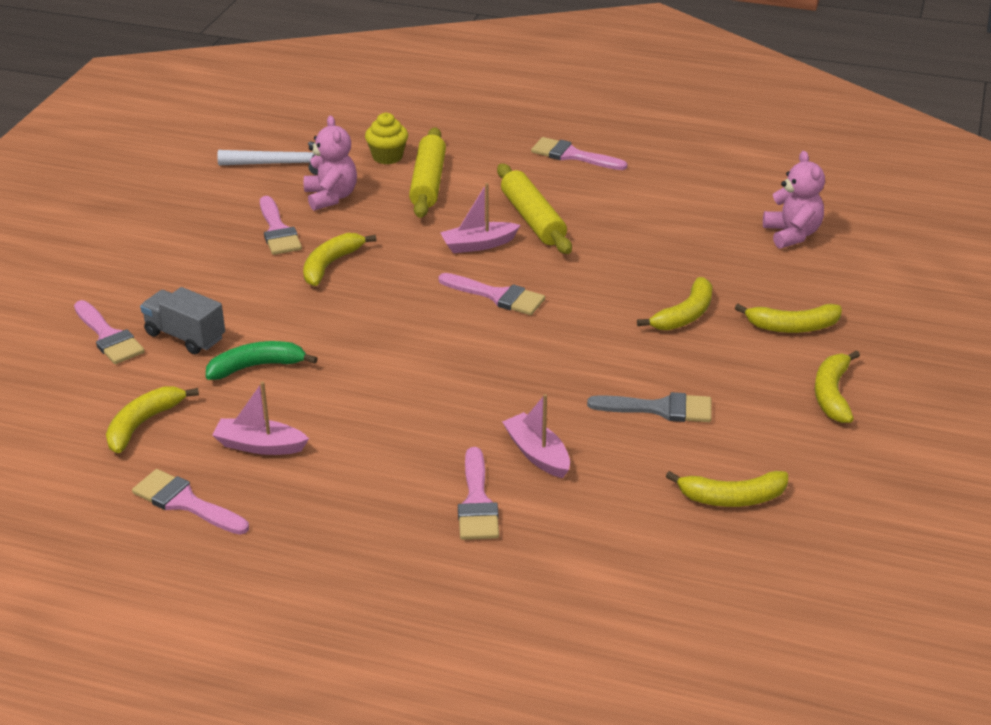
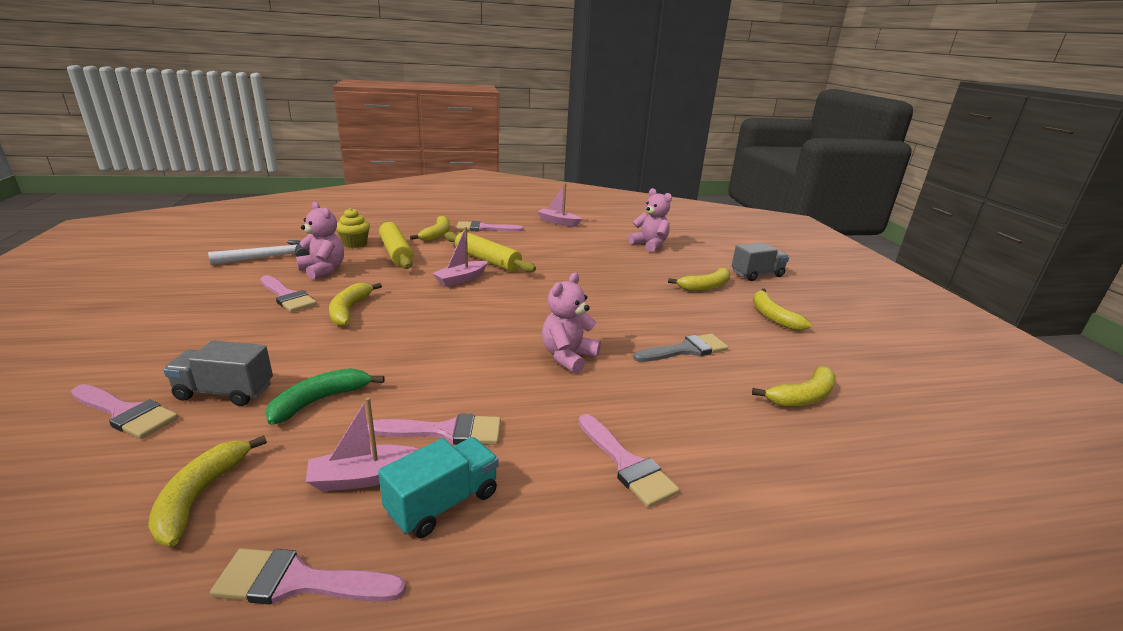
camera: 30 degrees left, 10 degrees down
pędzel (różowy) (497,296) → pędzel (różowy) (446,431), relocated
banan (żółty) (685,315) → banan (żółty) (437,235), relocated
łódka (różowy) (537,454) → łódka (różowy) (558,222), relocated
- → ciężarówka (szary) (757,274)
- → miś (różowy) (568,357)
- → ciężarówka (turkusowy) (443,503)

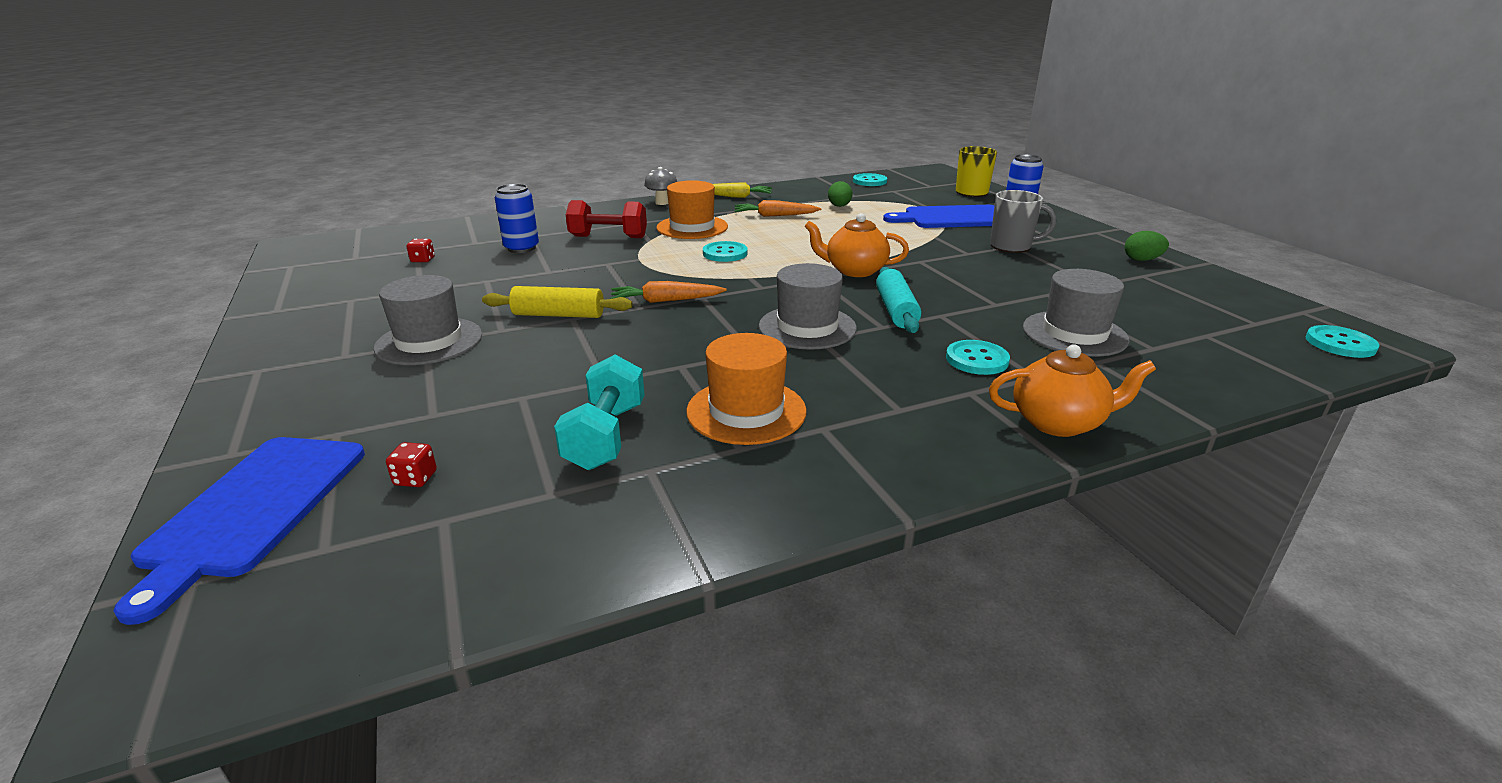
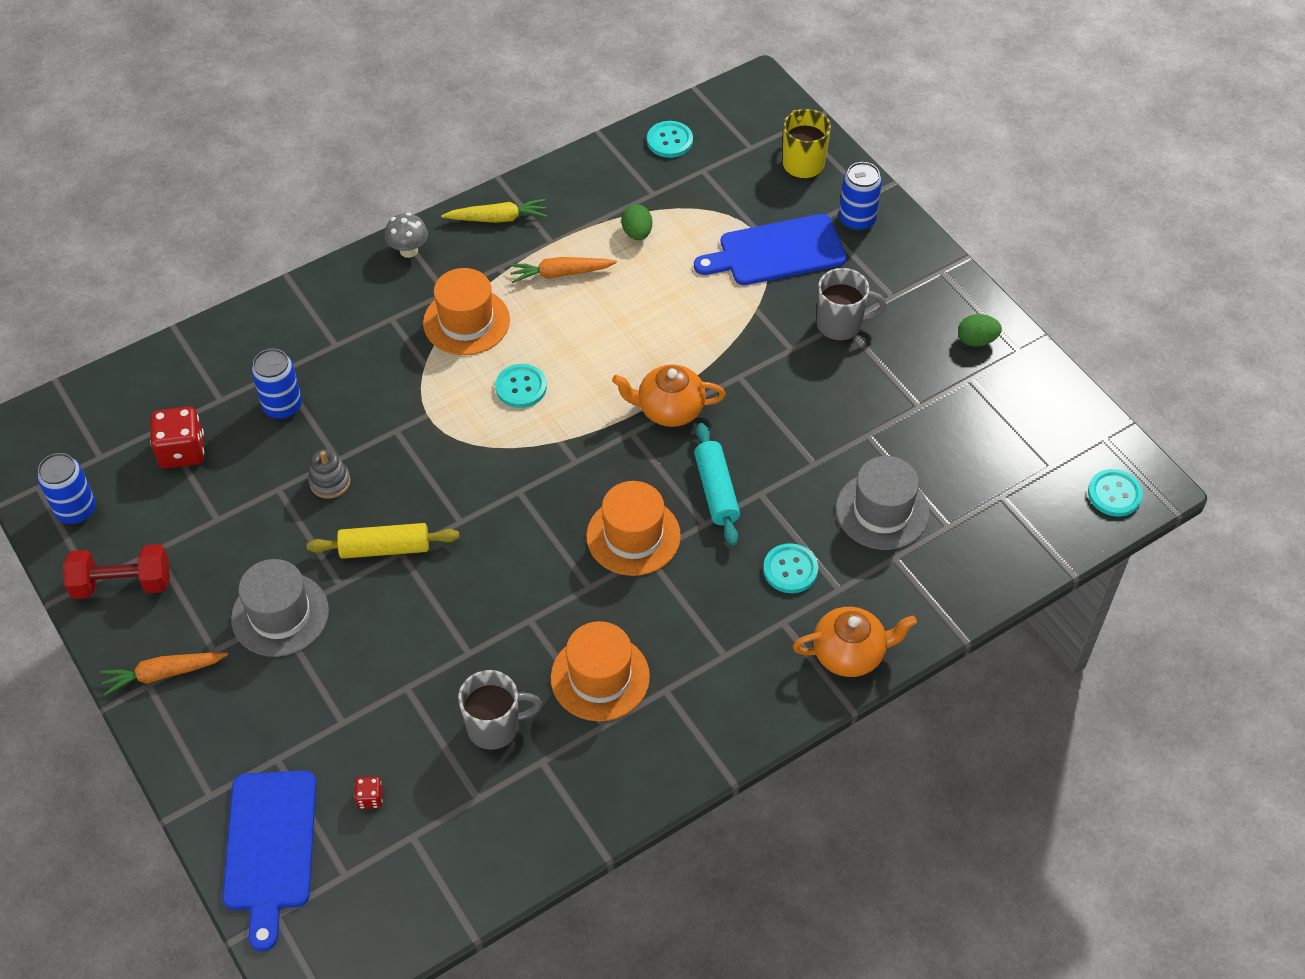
camera: 10 degrees left, 25 degrees up
hantel (czerwony) (608,237) → hantel (czerwony) (122,584), relocated
kostka do gry (czerwony) (423,260) → kostka do gry (czerwony) (182,451), x2.04
kapelusz (szary) (807,327) → kapelusz (pomarańczowy) (633,536)
marchewka (pomarańczowy) (666,301) → marchewka (pomarańczowy) (163,674), relocated
hantel (turkusowy) (605,436) → kubek (szary) (495,727)
- → zabawka nakładanka (szary) (330,482)
- → puszka (niebieski) (76,510)

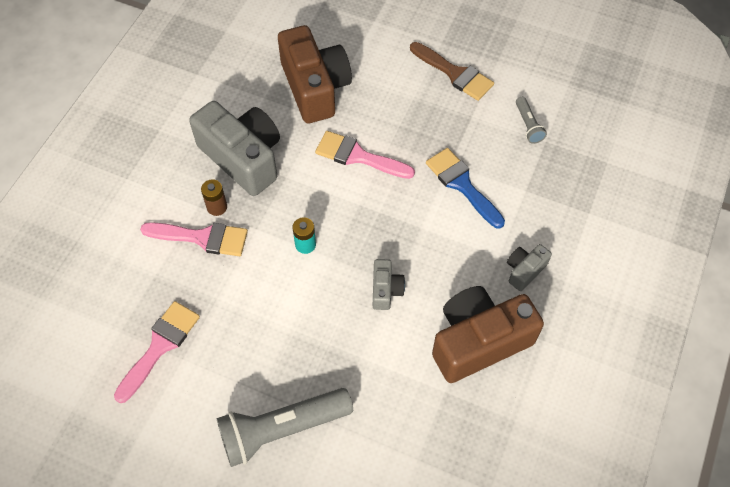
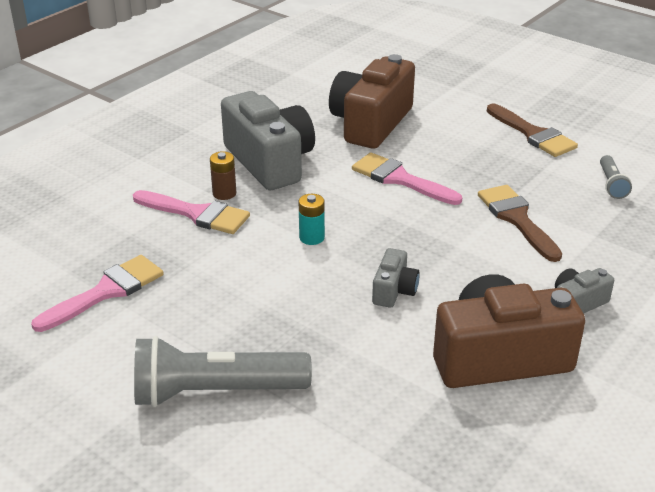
camera: 15 degrees right, 25 degrees down
aparat fotograficzny (brązowy) (315,87) → aparat fotograficzny (brązowy) (370,123), 150 degrees counterclockwise
pędzel (niebieski) (462,184) → pędzel (brązowy) (516,219)

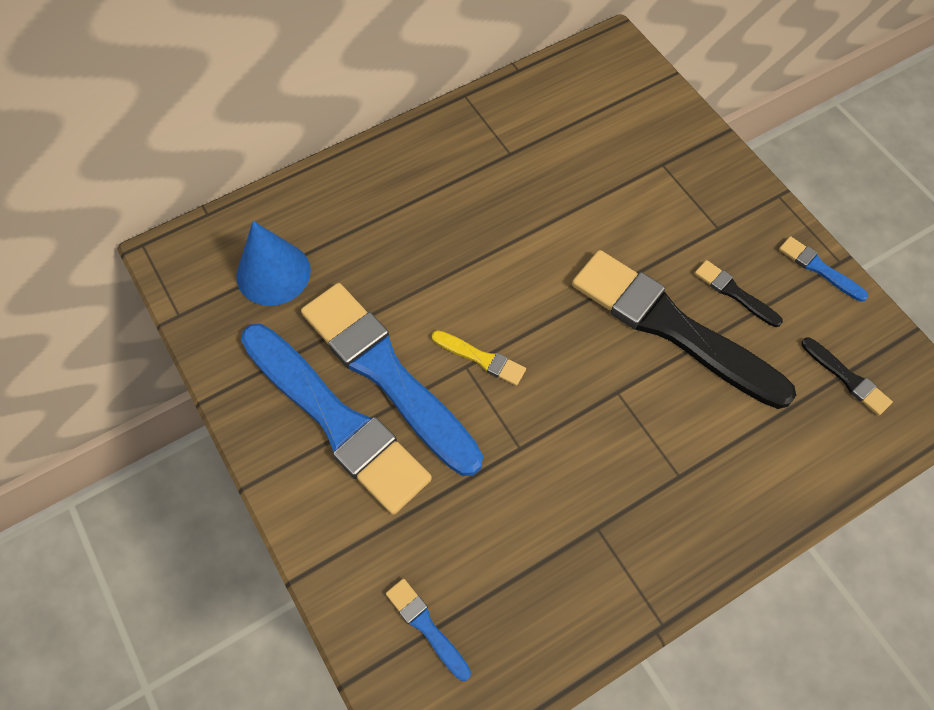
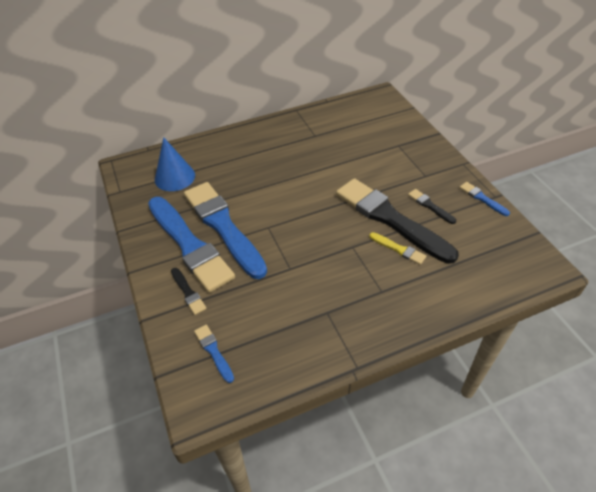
camera: 10 degrees right, 15 degrees down
pędzel (żółty) (481,358) → pędzel (żółty) (398,249), relocated
pędzel (czarny) (847,378) → pędzel (czarny) (188,292), relocated

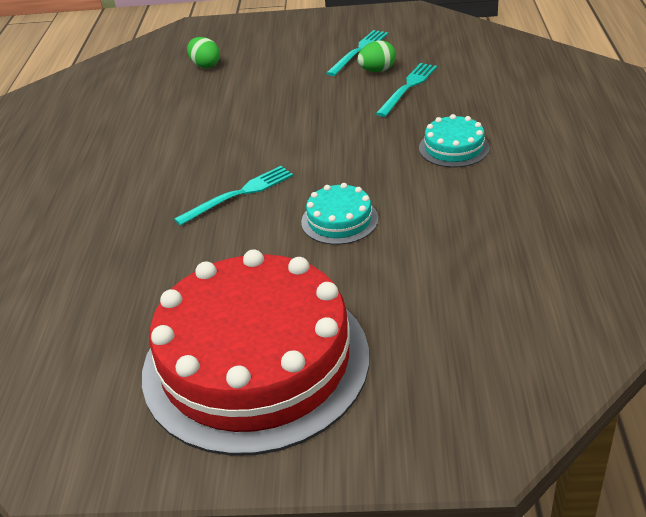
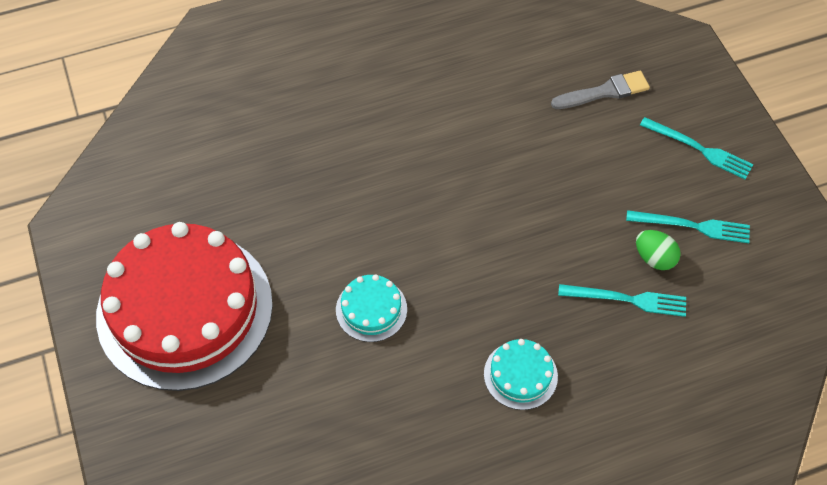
camera: 65 degrees right, 20 degrees up
jajko (zielony) (205,65) → pędzel (szary) (604,92)
widelec (turkusowy) (239,194) → widelec (turkusowy) (699,149), relocated

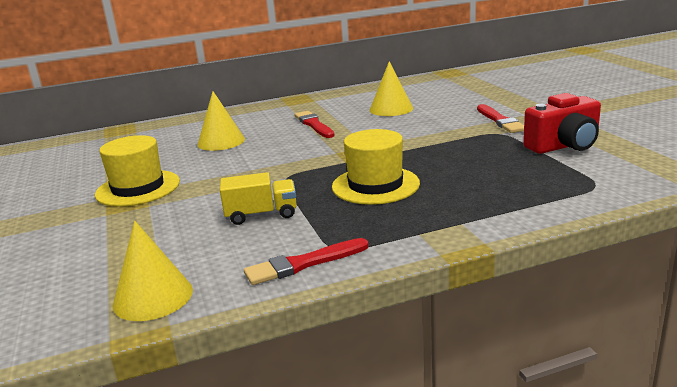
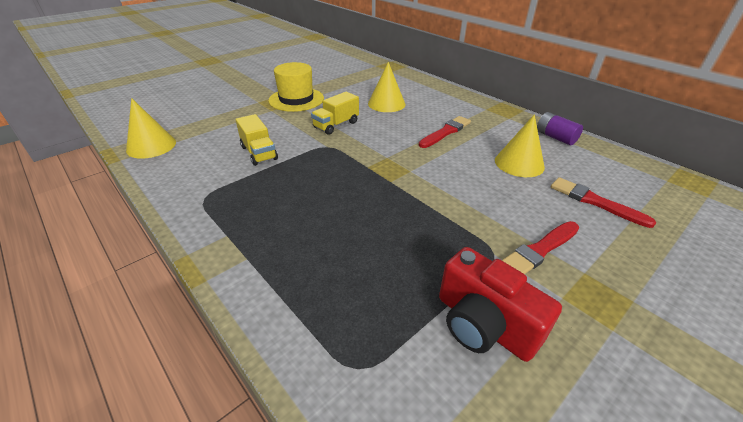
camera: 65 degrees right, 15 degrees up
kapelusz (żółty) (375,185) → -
pędzel (czerwony) (303,264) → pędzel (czerwony) (595,202), relocated
- → ciężarówka (żółty) (336,125)
- → bateria (fioletowy) (555,137)

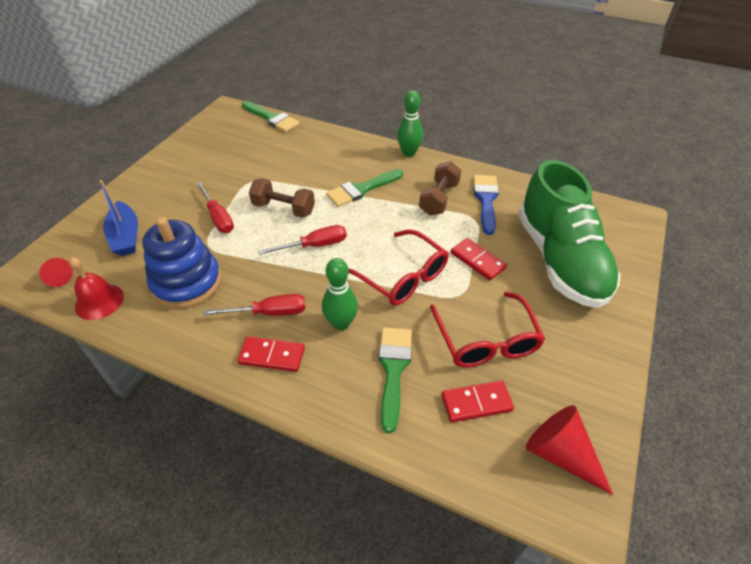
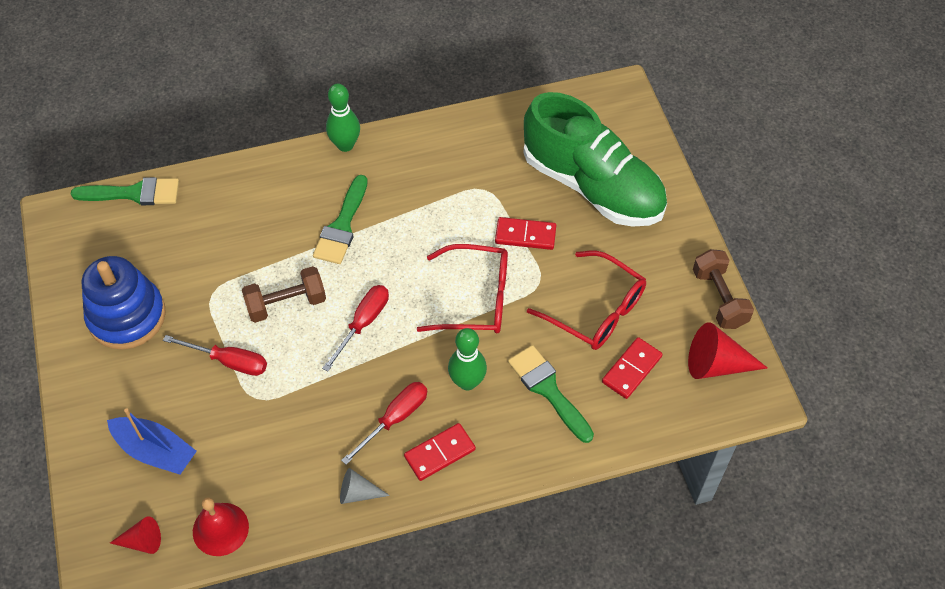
camera: 40 degrees left, 10 degrees up
hantel (brązowy) (439,199) → hantel (brązowy) (719,298), relocated
pędzel (niebieski) (486,200) → -
zabawka nakładanka (niebieski) (187,282) → zabawka nakładanka (niebieski) (127,316), relocated
- → stożek (szary) (358,493)

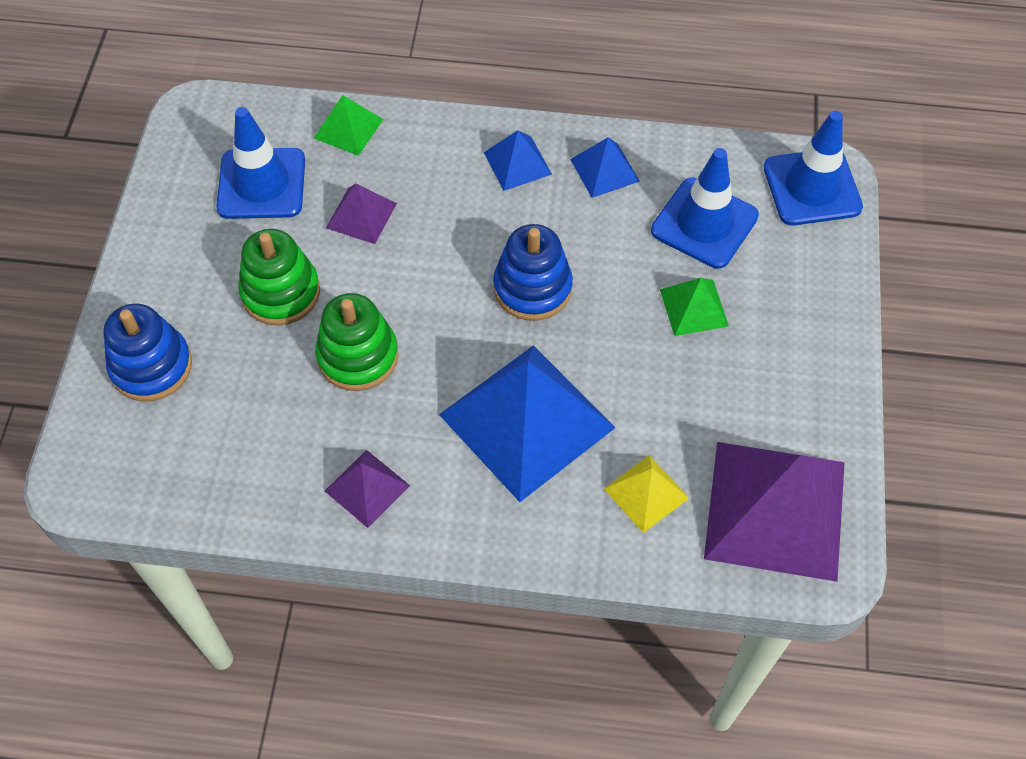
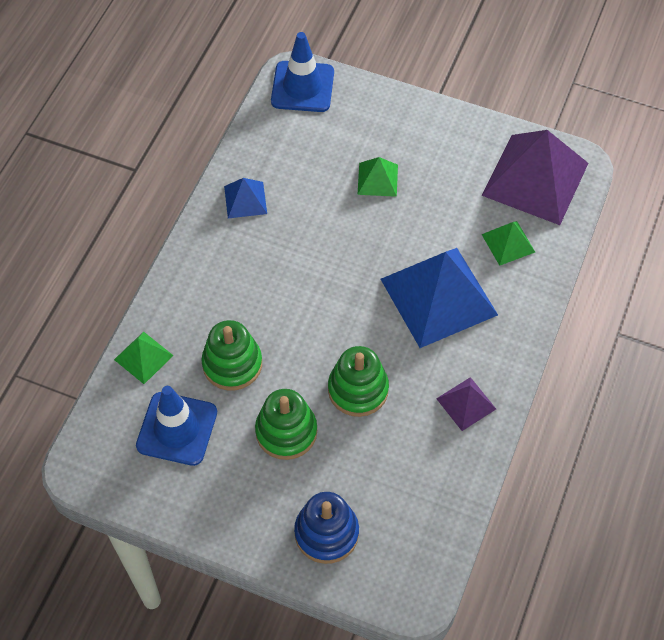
camera: 75 degrees left, 0 degrees up
piramida (niebieski) (517,163) → -
pachołek (niebieski) (704,223) → -
piramida (fioletowy) (361,215) → zabawka nakładanka (zielony) (232,364)
zabawka nakładanka (niebieski) (532,288) → -
piramida (żółty) (646,493) → piramida (zielony) (508,243)

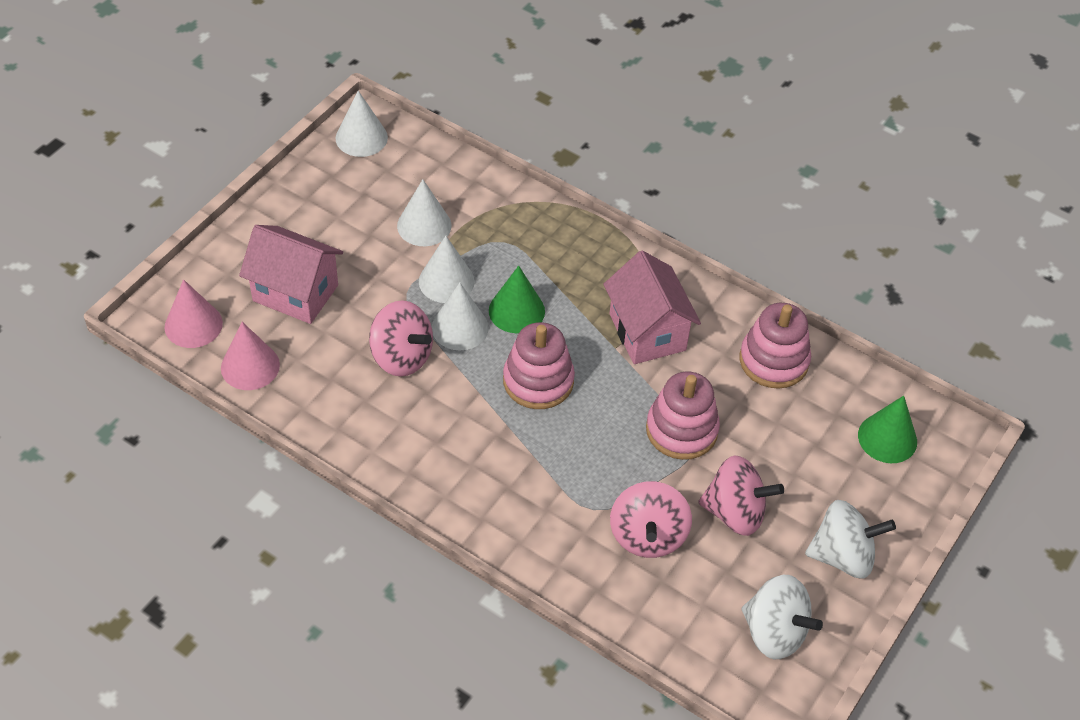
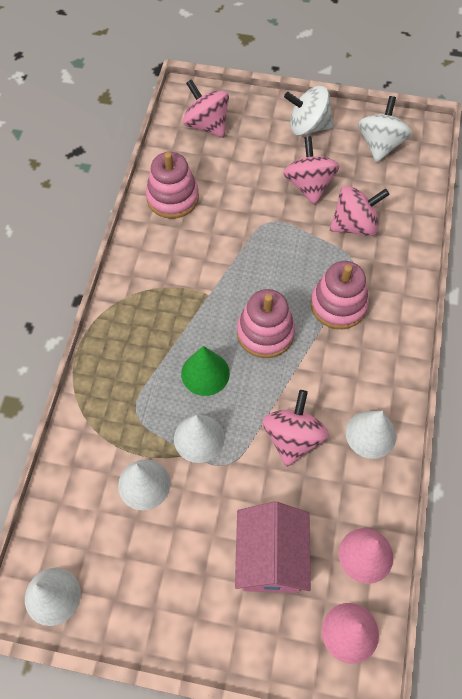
camera: 110 degrees left, 10 degrees up
domek (różowy) (647,332) → -
stożek (biały) (460,327) → stożek (biały) (370,434), relocated
zabawka nakładanka (różowy) (681,430) → zabawka nakładanka (różowy) (338,305), relocated
stożek (zielony) (887,438) → bączek (różowy) (207,125)
bączek (biały) (842,556) → bączek (biały) (308,126), 60 degrees counterclockwise

